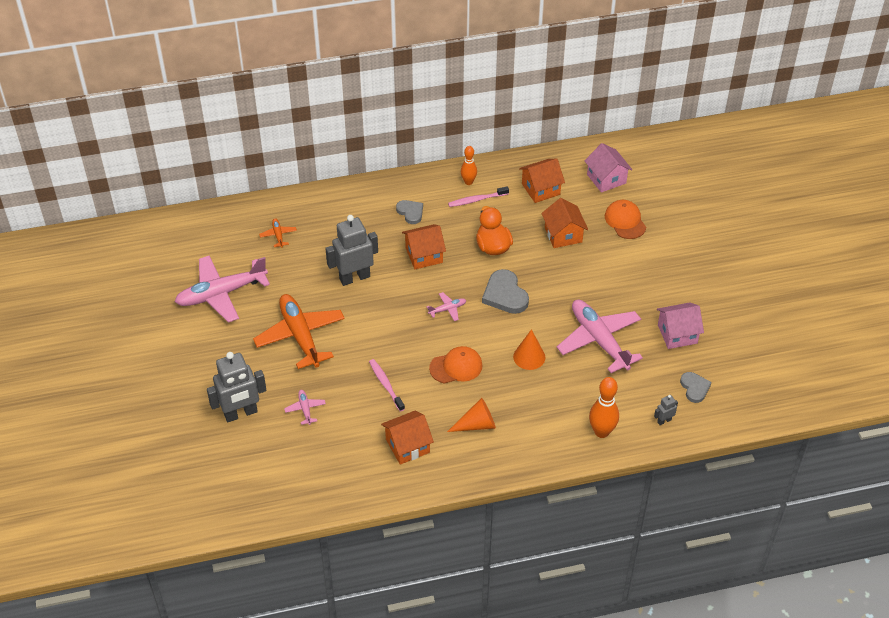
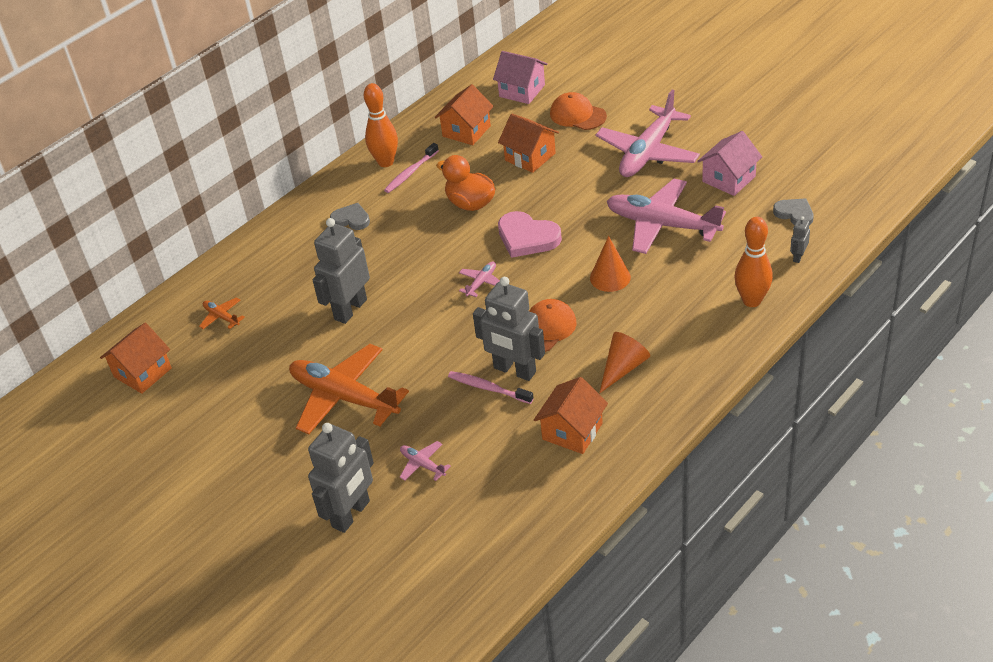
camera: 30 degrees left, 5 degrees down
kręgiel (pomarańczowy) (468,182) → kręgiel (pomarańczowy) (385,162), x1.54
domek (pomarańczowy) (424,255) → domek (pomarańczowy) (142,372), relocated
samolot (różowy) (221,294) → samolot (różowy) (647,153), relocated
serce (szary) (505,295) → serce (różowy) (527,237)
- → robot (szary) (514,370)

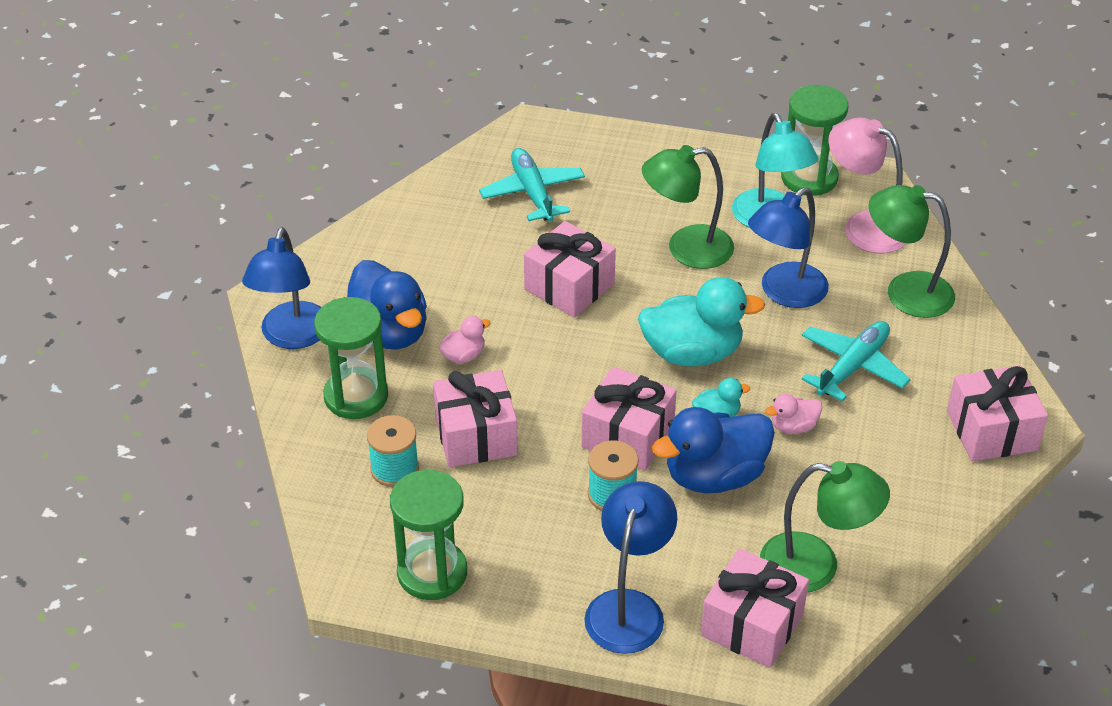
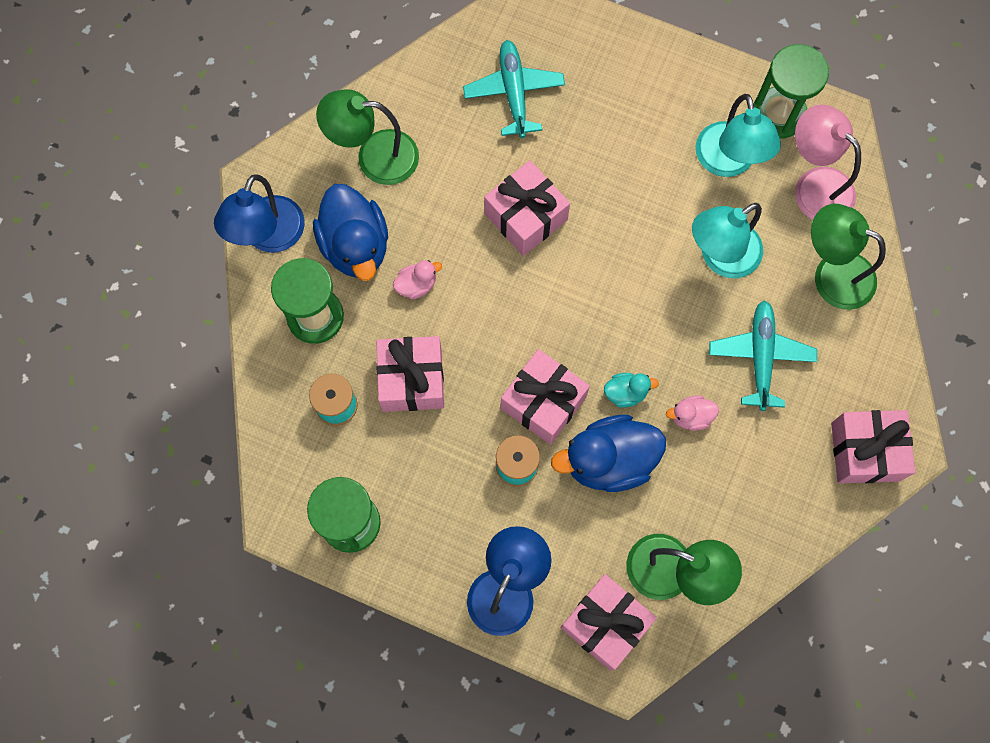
camera: 10 degrees right, 30 degrees up
lampka (zielony) (686,249) → lampka (zielony) (374,157), relocated
lampka (niebieski) (784,293) → lampka (turkusowy) (720,257)
kaczka (turkusowy) (692,353) → -
samolot (turkusowy) (853,367) → samolot (turkusowy) (760,356), 45 degrees counterclockwise

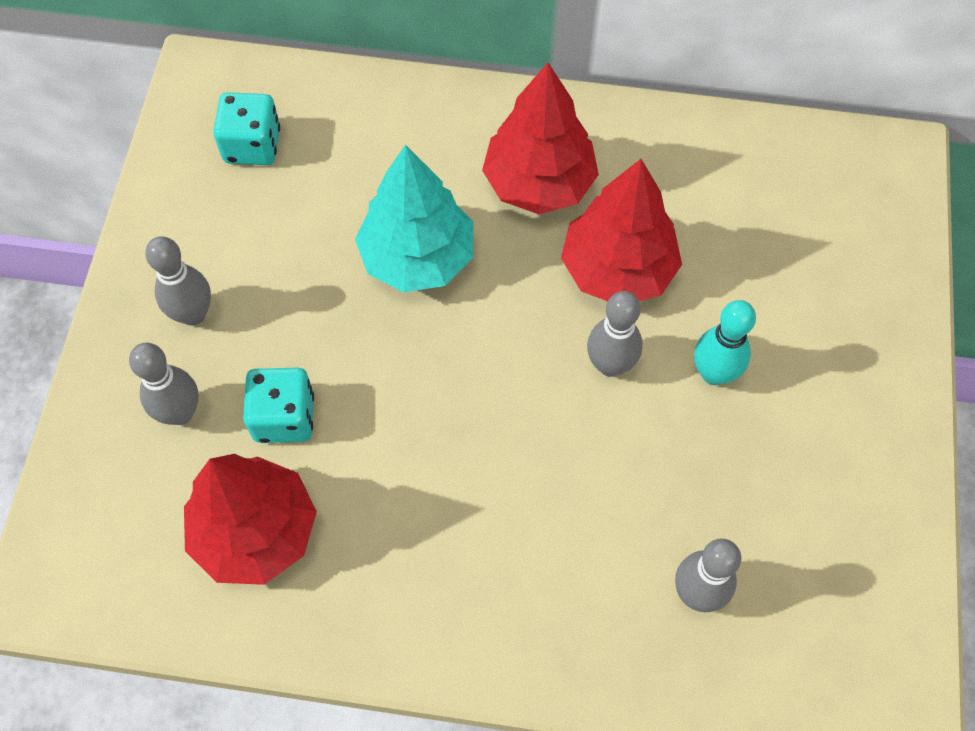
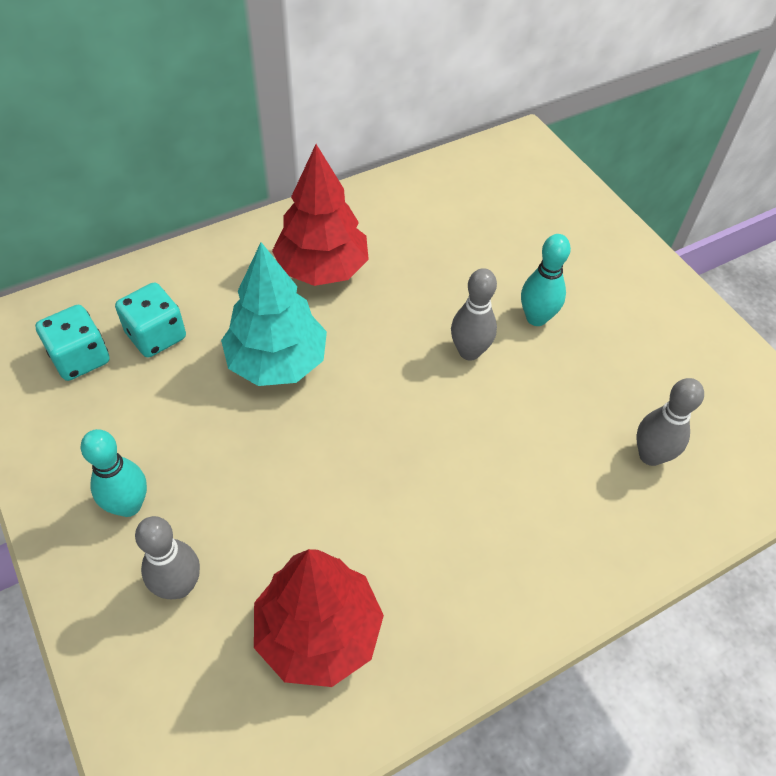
camera: 40 degrees left, 10 degrees down
drzewko (czerwony) (617,269) → -
kręgiel (szary) (193,314) → kręgiel (turkusowy) (129,505)
kostka do gry (turkusowy) (284,417) → kostka do gry (turkusowy) (156,336), relocated

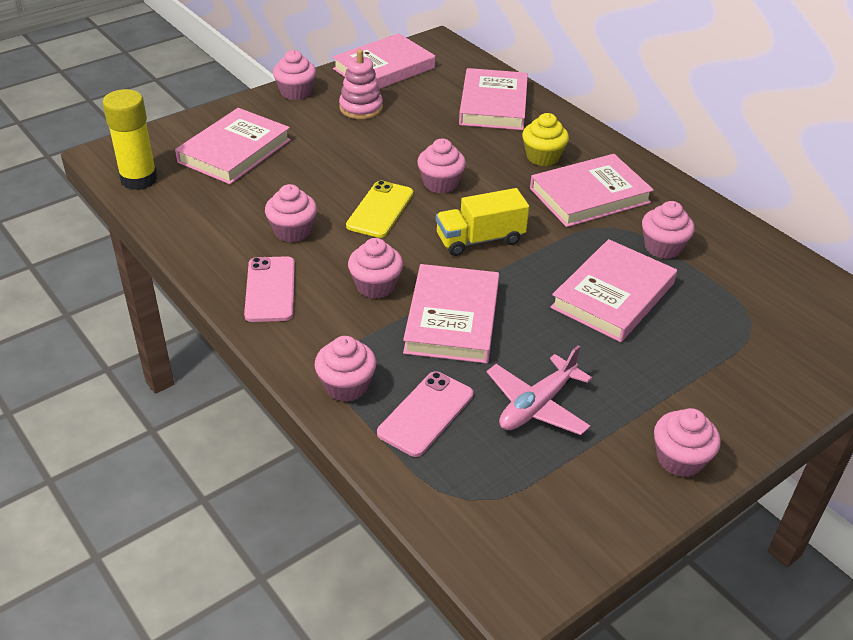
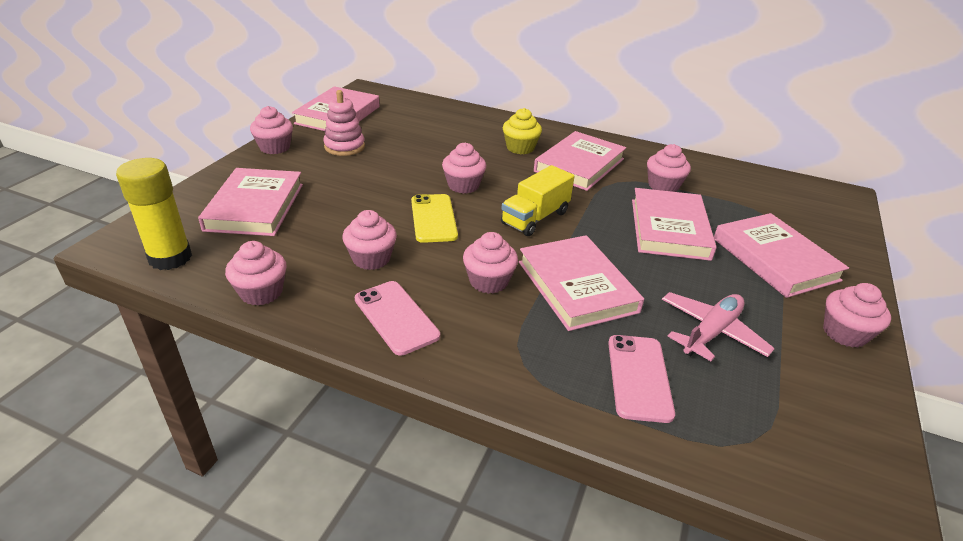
camera: 30 degrees left, 5 degrees down
książka (różowy) (493,104) → książka (różowy) (774,259), relocated
muffinka (różowy) (346,386) → muffinka (różowy) (261,292), relocated
samolot (różowy) (537,405) → samolot (różowy) (711,332), 150 degrees counterclockwise

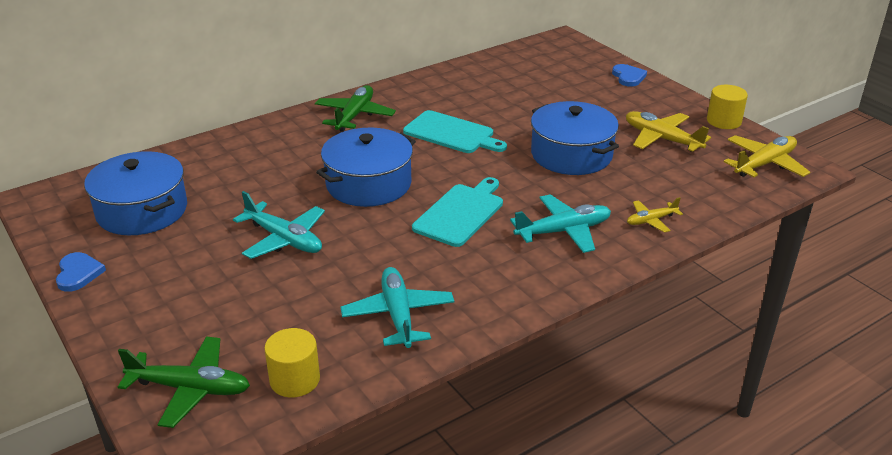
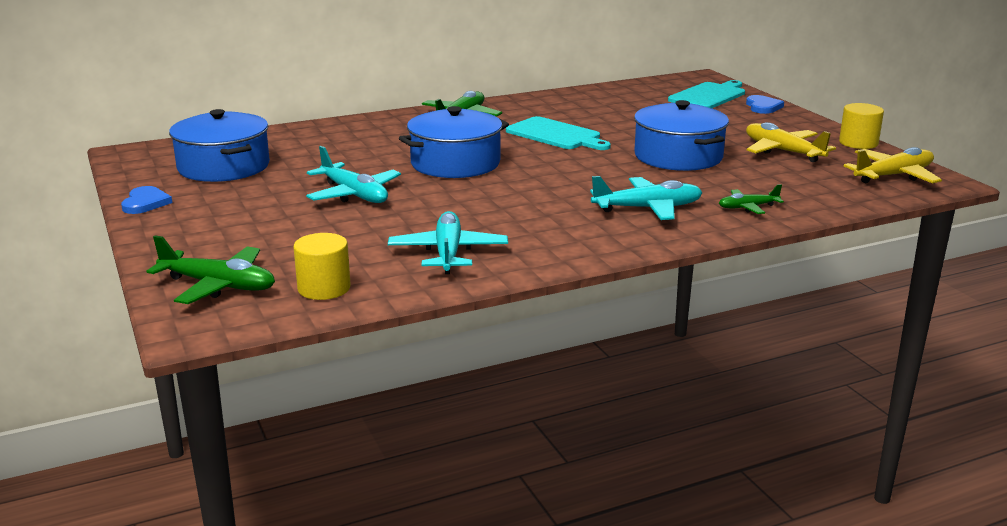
camera: 10 degrees right, 10 degrees down
deska do krojenia (turkusowy) (461,213) → deska do krojenia (turkusowy) (709,96), relocated
samolot (żółty) (651,220) → samolot (zielony) (747,207)

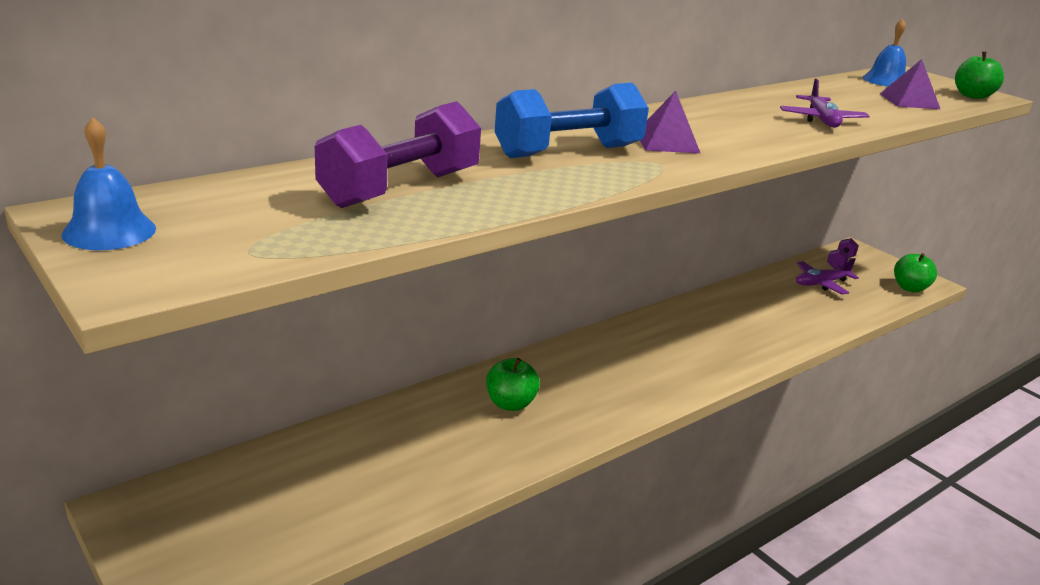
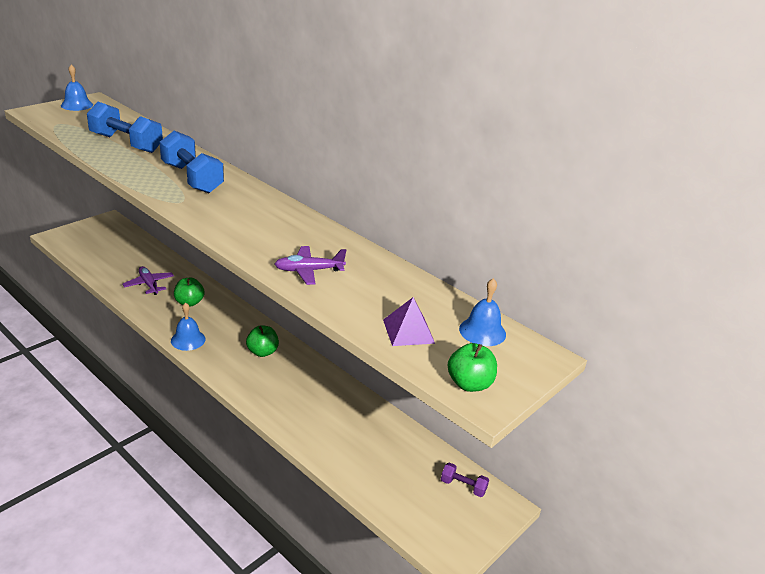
camera: 80 degrees right, 5 degrees up
piramida (fioletowy) (667,142) → -
hantel (fioletowy) (400,189) → hantel (niebieski) (126,143)
jabłko (zielony) (910,288) → jabłko (zielony) (262,352), relocated
samolot (fioletowy) (821,283) → samolot (fioletowy) (149,284), relocated
- → dzwonek (niebieski) (188,340)

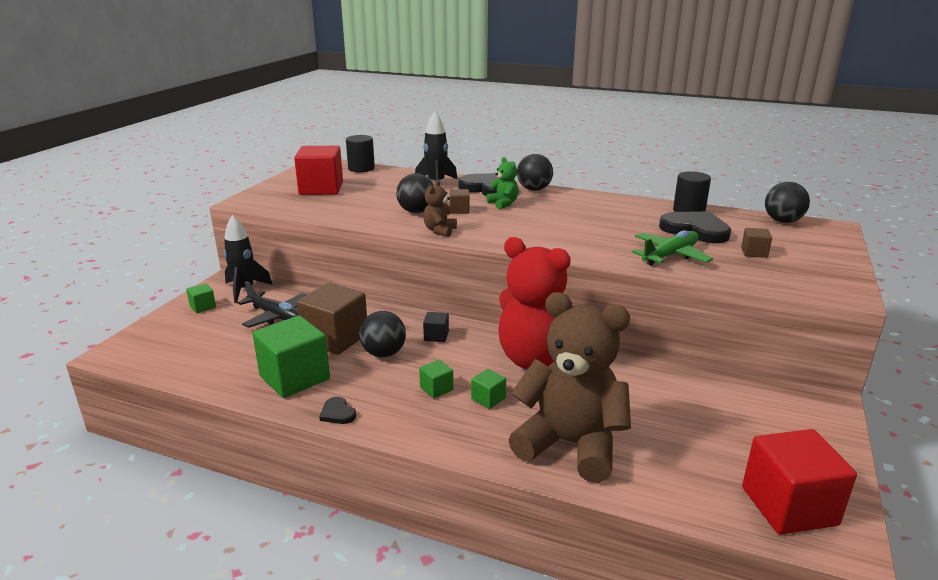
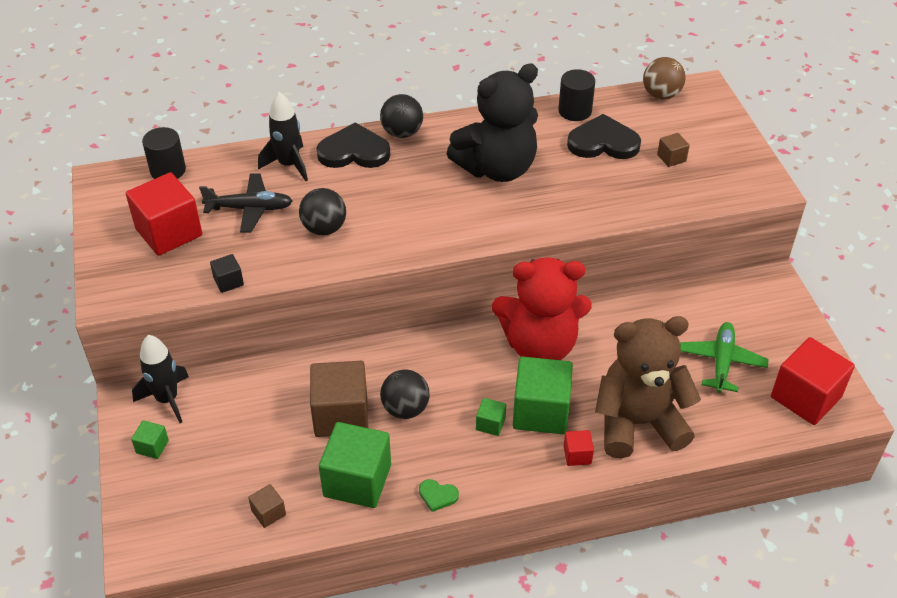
camera: 35 degrees left, 20 degrees up
miś (zielony) (503,204) → -
miś (brązowy) (440,231) → -
piłka (czarny) (782,221) → piłka (brązowy) (661,95)
sześcian (brązowy) (459,210) → sześcian (brązowy) (268,513), relocated
samolot (zielony) (670,256) → samolot (zielony) (721,362), relocated
samolot (czarny) (277,316) → samolot (czarny) (250,209), relocated
sześcian (czarny) (436,336) → sześcian (czarny) (228,281), relocated
sześcian (zielony) (488,399) → sześcian (zielony) (540,411), x2.18
serce (czarny) (337,413) → serce (zielony) (437,496)
- → miś (czarny) (497,168)
- → sześcian (czerwony) (577,455)

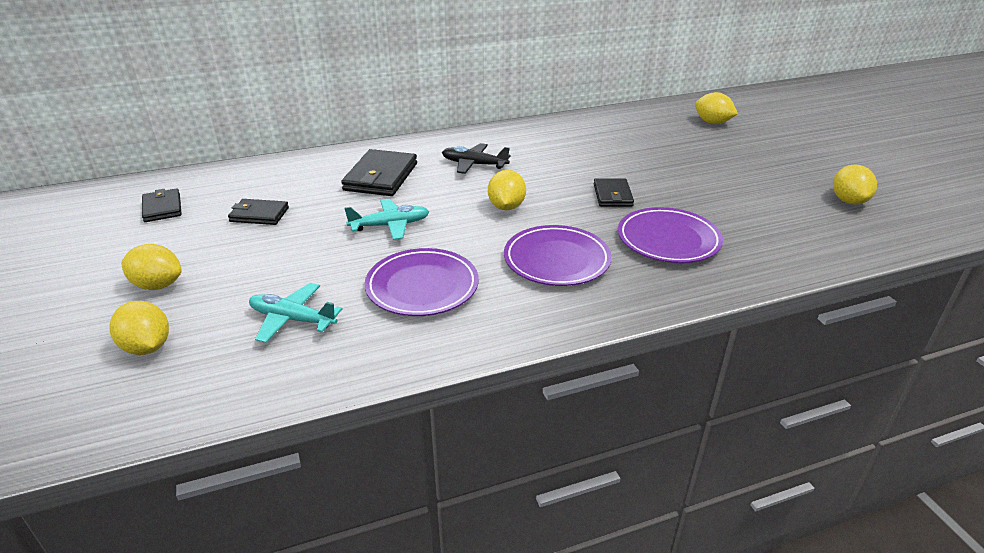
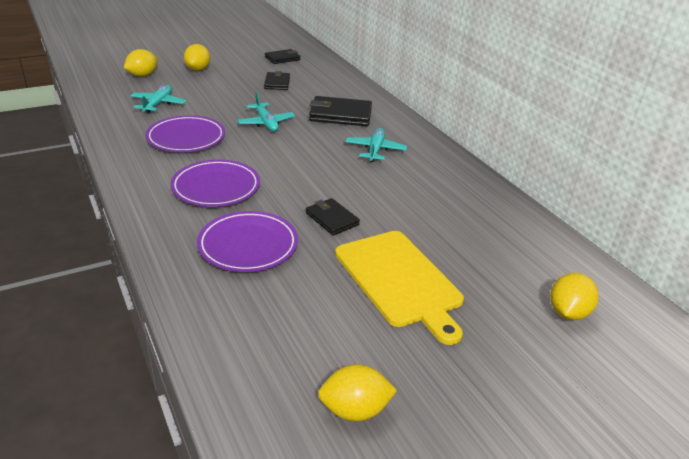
camera: 80 degrees right, 0 degrees up
samolot (czarny) (474,164) → samolot (turkusowy) (375,150)
cytryna (żółty) (506,207) → -
portfel (czarny) (613,195) → portfel (czarny) (332,219), 60 degrees clockwise
- → deska do krojenia (żółty) (400,280)

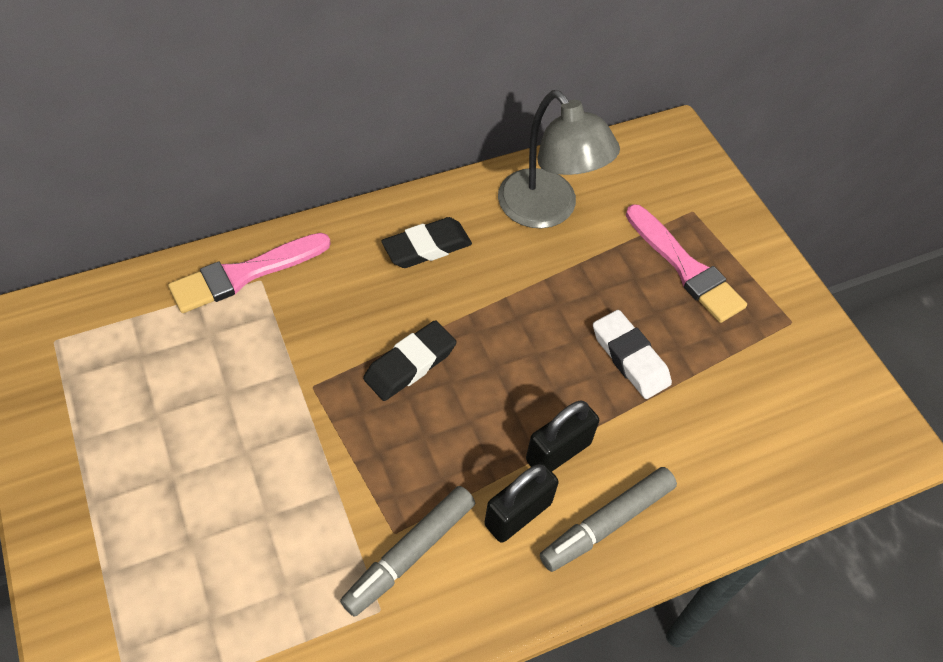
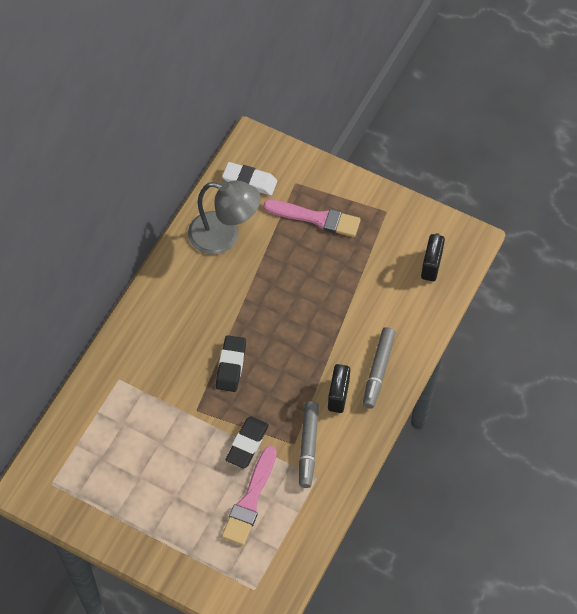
camera: 35 degrees left, 5 degrees up
gumka do mazania (czarny) (427,247) → gumka do mazania (czarny) (247,444), relocated
pędzel (różowy) (244,274) → pędzel (różowy) (250,500), relocated
gumka do mazania (biały) (630,358) → gumka do mazania (biały) (249,181), relocated
kłódka (czarny) (558,452) → kłódka (czarny) (431,265), relocated

